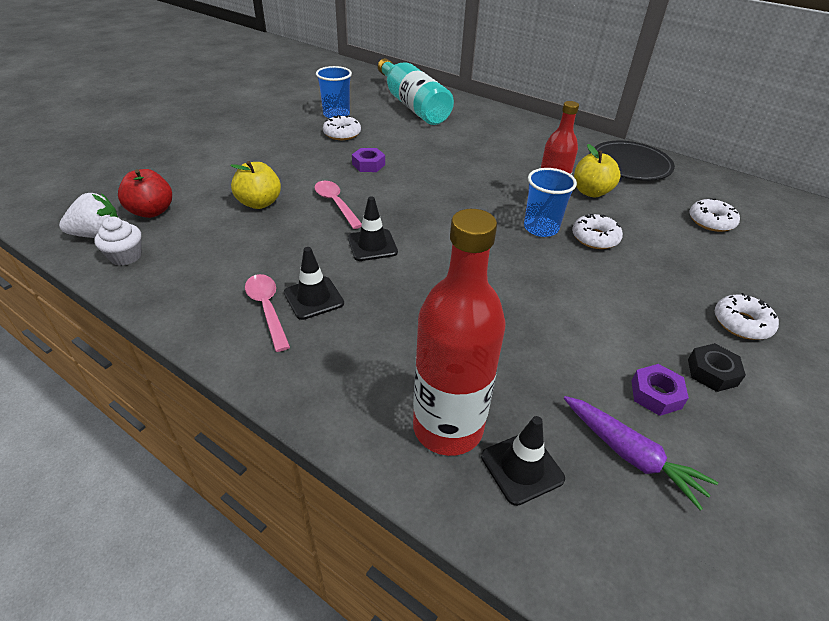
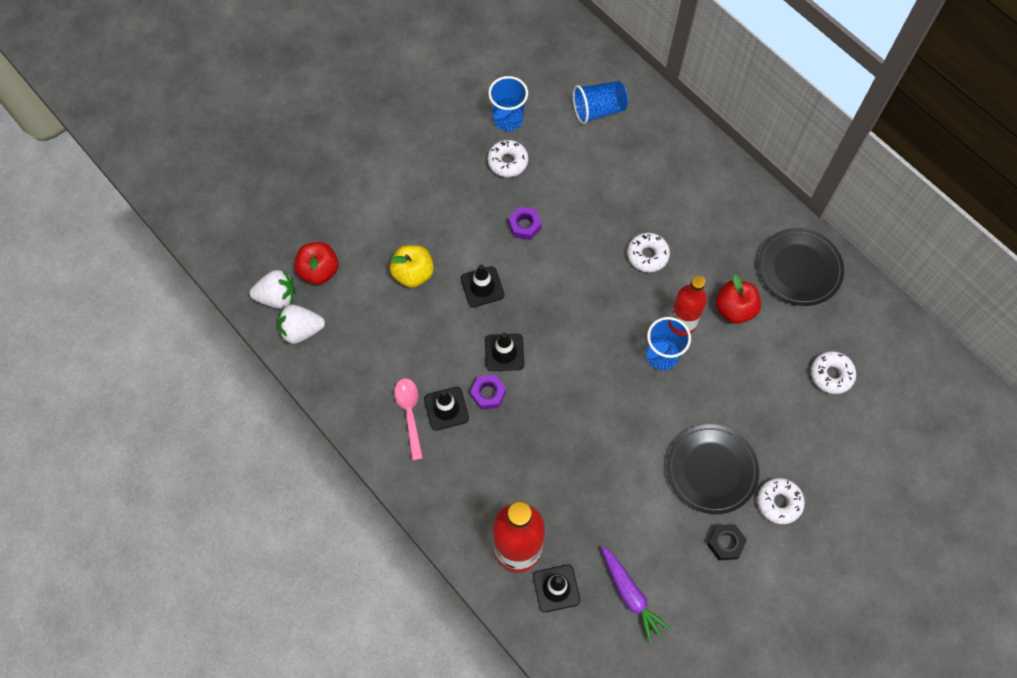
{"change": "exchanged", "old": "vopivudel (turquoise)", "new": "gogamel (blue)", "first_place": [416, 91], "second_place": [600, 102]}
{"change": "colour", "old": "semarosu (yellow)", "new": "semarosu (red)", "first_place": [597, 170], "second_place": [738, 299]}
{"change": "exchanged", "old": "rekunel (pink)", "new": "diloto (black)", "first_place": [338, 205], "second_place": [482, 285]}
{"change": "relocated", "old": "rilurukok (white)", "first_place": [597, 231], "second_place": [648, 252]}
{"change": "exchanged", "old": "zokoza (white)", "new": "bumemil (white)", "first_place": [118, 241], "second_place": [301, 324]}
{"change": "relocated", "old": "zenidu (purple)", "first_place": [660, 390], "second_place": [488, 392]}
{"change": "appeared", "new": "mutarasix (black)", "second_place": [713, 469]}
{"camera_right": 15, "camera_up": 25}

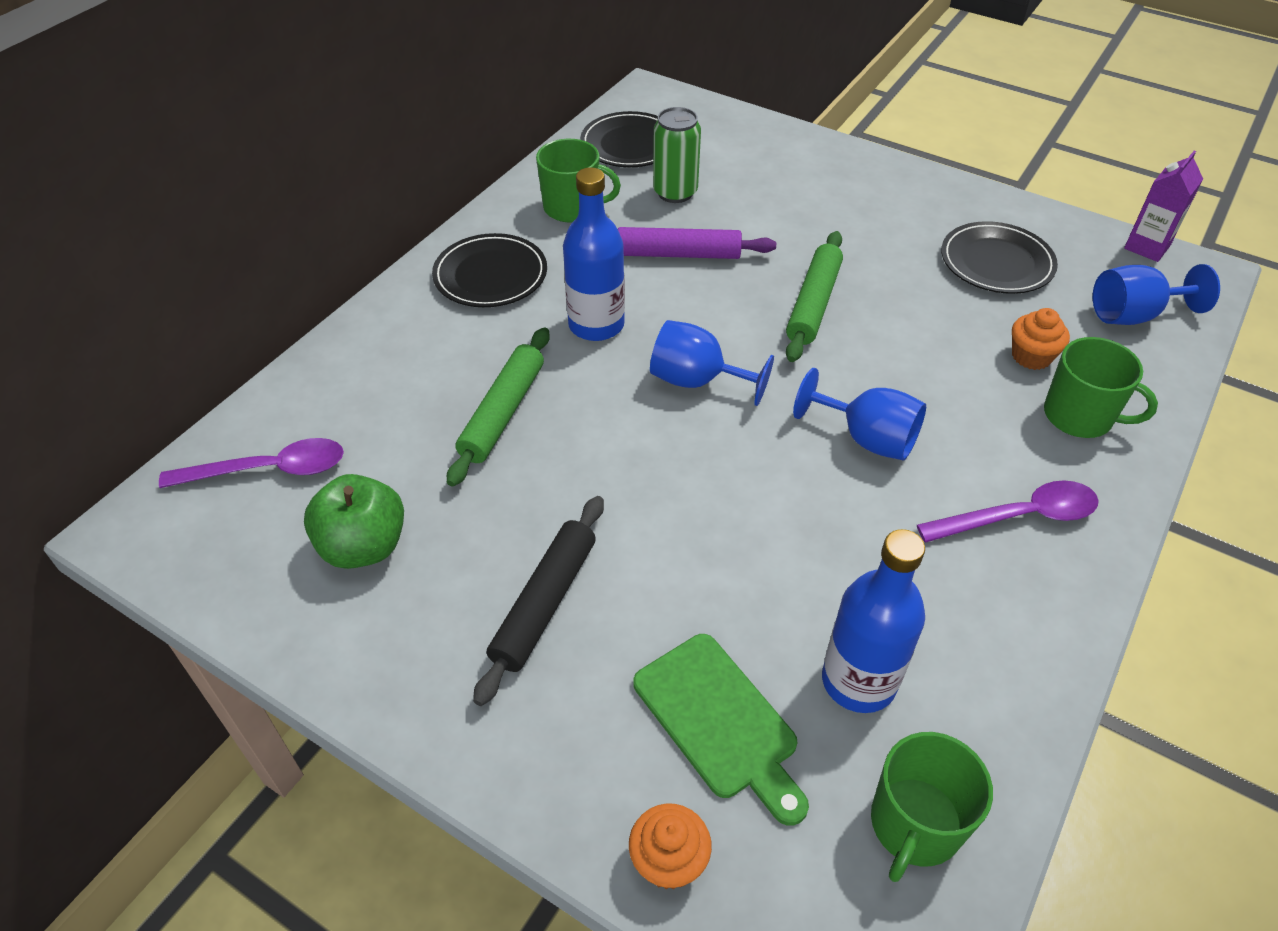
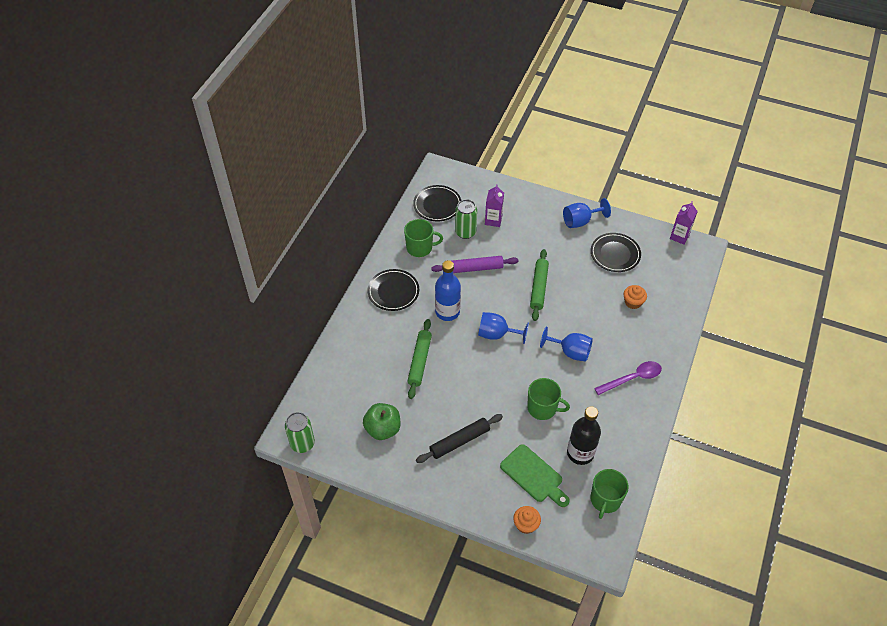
{"change": "relocated", "old": "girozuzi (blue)", "first_place": [1156, 294], "second_place": [587, 213]}
{"change": "relocated", "old": "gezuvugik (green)", "first_place": [1101, 387], "second_place": [548, 399]}
{"change": "missing", "old": "rekunel (purple)", "first_place": [251, 463]}
{"change": "spun", "old": "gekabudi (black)", "first_place": [538, 601], "second_place": [459, 438], "degrees": 45}
{"change": "colour", "old": "vopivudel (blue)", "new": "vopivudel (black)", "first_place": [873, 621], "second_place": [584, 435]}
{"change": "appeared", "new": "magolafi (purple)", "second_place": [494, 205]}
{"change": "appeared", "new": "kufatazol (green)", "second_place": [300, 432]}
{"camera_right": -10, "camera_up": 5}

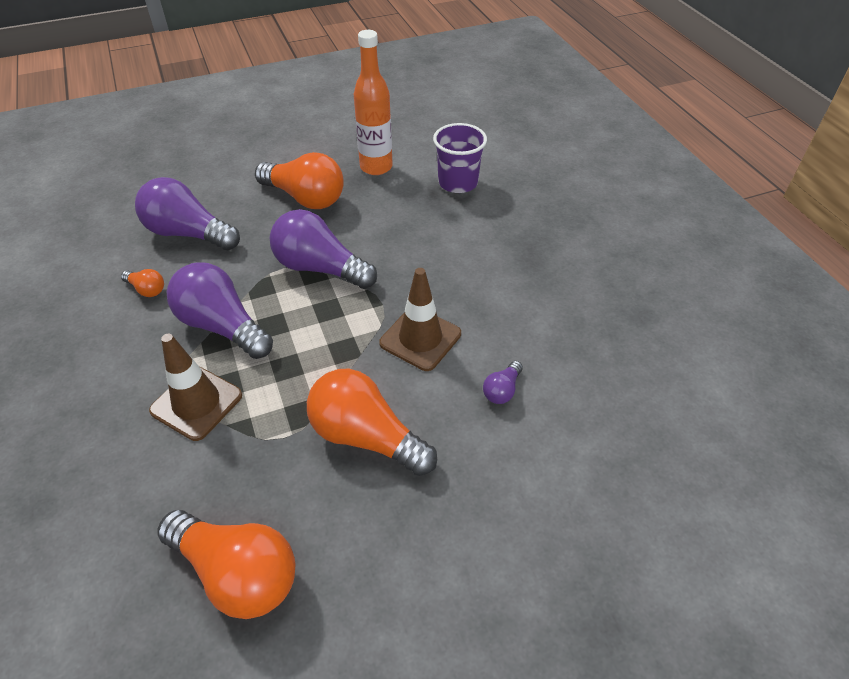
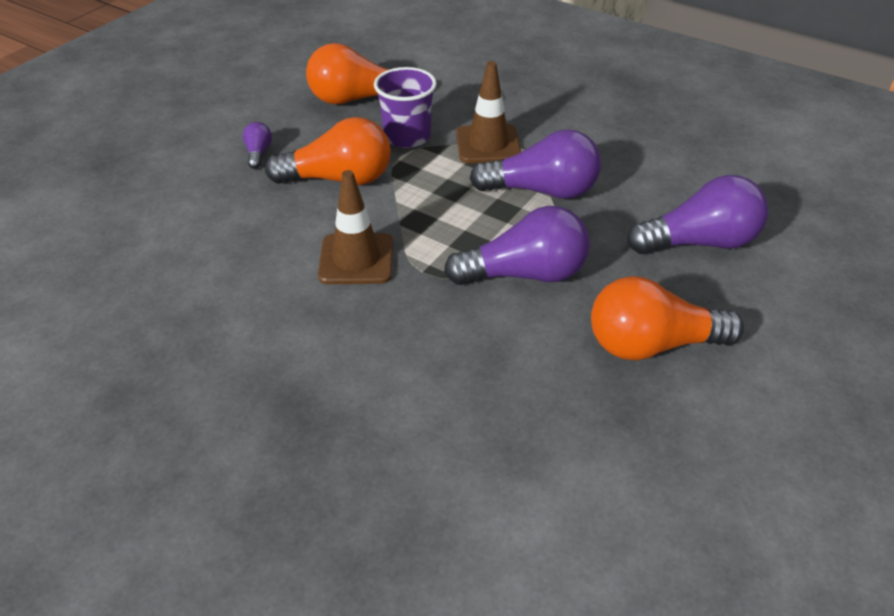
{"change": "missing", "old": "vopivudel (orange)", "first_place": [373, 102]}
{"change": "relocated", "old": "gogamel (purple)", "first_place": [460, 158], "second_place": [405, 107]}
{"change": "missing", "old": "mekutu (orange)", "first_place": [142, 283]}
{"change": "relocated", "old": "mekutu (purple)", "first_place": [503, 382], "second_place": [257, 145]}
{"camera_right": 145, "camera_up": -5}

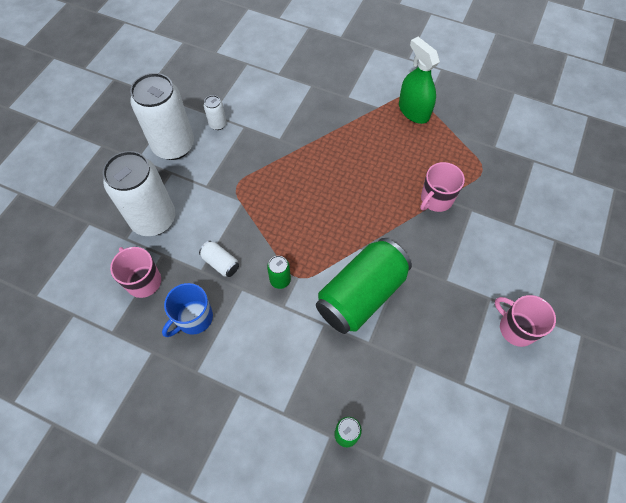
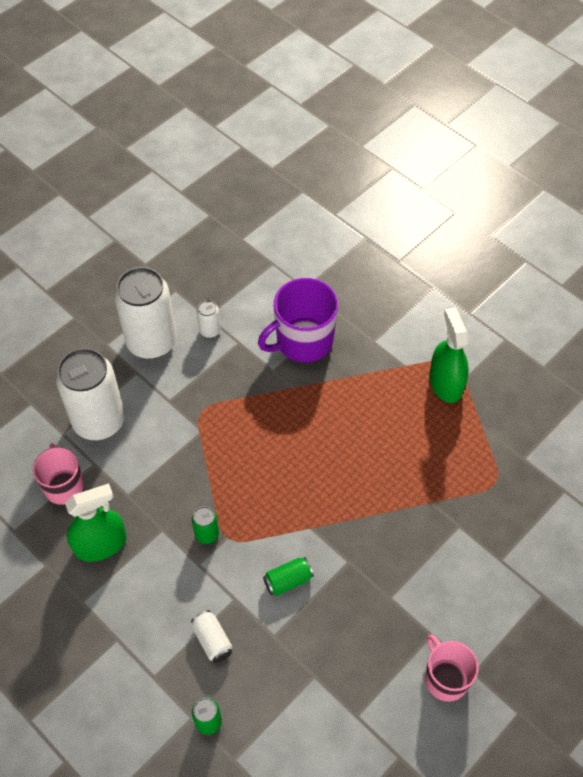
{"change": "missing", "old": "gezuvugik (pink)", "first_place": [442, 187]}
{"change": "size", "old": "kufatazol (green)", "first_place": [364, 286], "second_place": [288, 576], "factor": 0.43}
{"change": "relocated", "old": "kufatazol (white)", "first_place": [219, 259], "second_place": [211, 636]}
{"change": "exchanged", "old": "gezuvugik (blue)", "new": "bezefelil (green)", "first_place": [187, 310], "second_place": [96, 522]}
{"change": "appeared", "new": "gezuvugik (purple)", "second_place": [298, 320]}
{"camera_right": 20, "camera_up": -5}

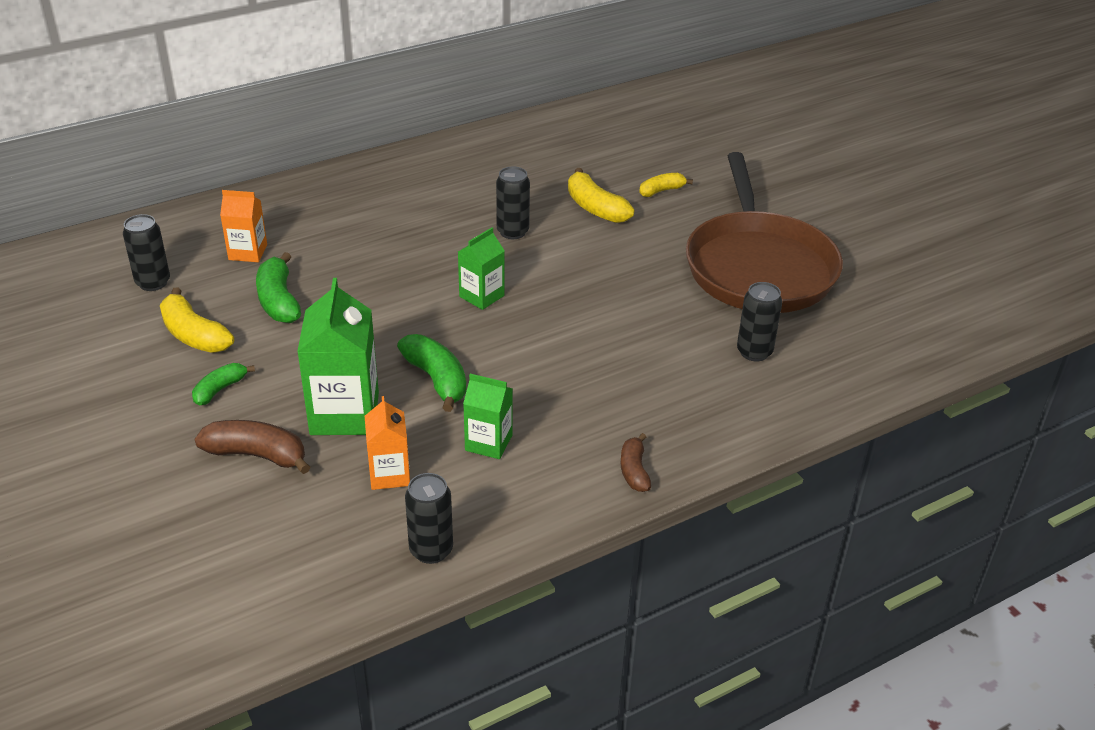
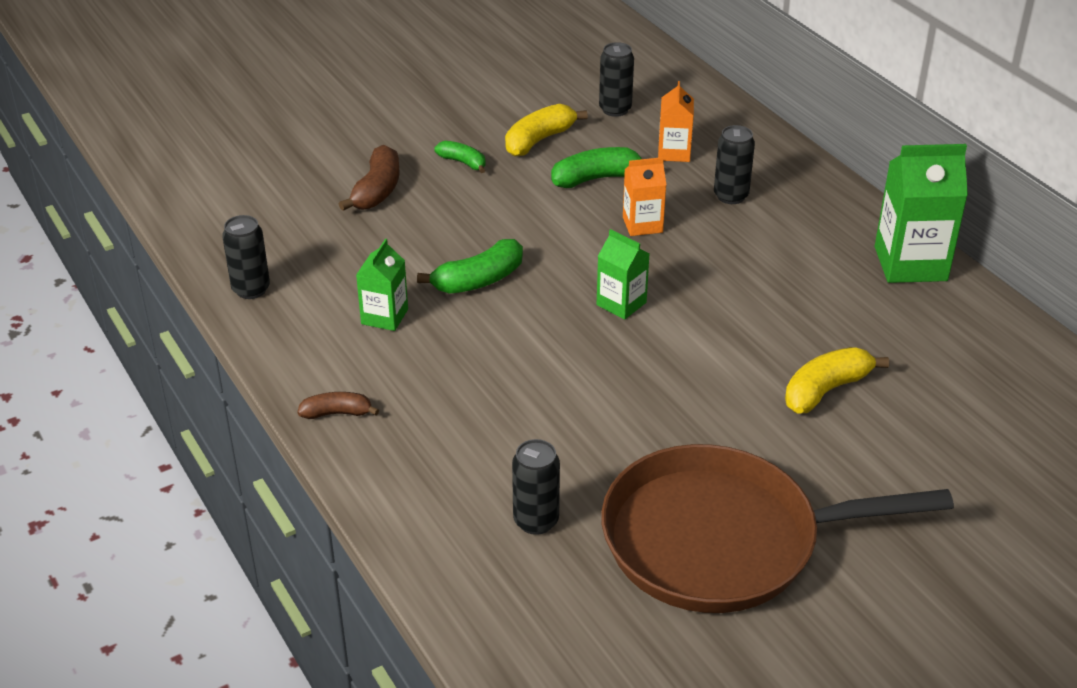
{"change": "relocated", "old": "kufatazol (black)", "first_place": [513, 203], "second_place": [734, 164]}
{"change": "missing", "old": "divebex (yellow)", "first_place": [666, 185]}
{"change": "relocated", "old": "magolafi (green)", "first_place": [338, 356], "second_place": [921, 213]}
{"change": "relocated", "old": "magolafi (orange)", "first_place": [387, 443], "second_place": [644, 196]}
{"camera_right": 90, "camera_up": 0}

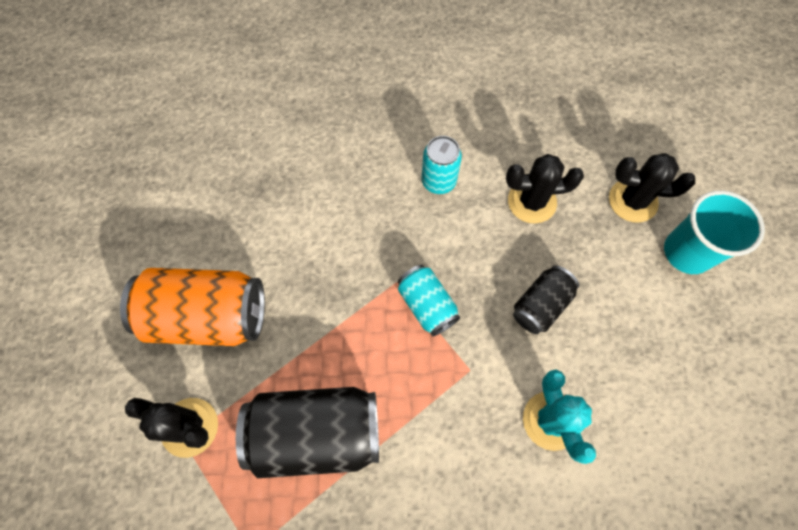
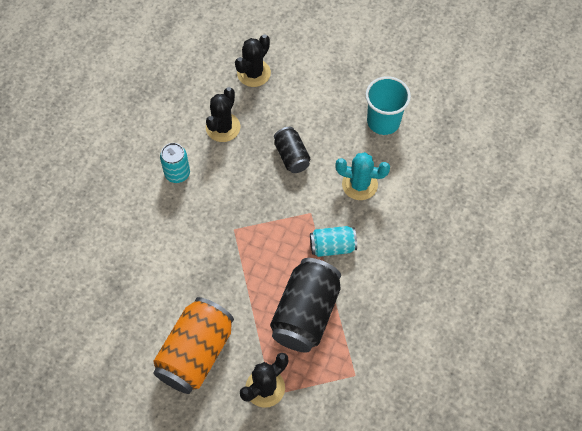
{"change": "relocated", "old": "gogamel (turquoise)", "first_place": [714, 232], "second_place": [388, 105]}
{"change": "relocated", "old": "kufatazol (turquoise)", "first_place": [429, 300], "second_place": [333, 241]}
{"camera_right": -65, "camera_up": -5}

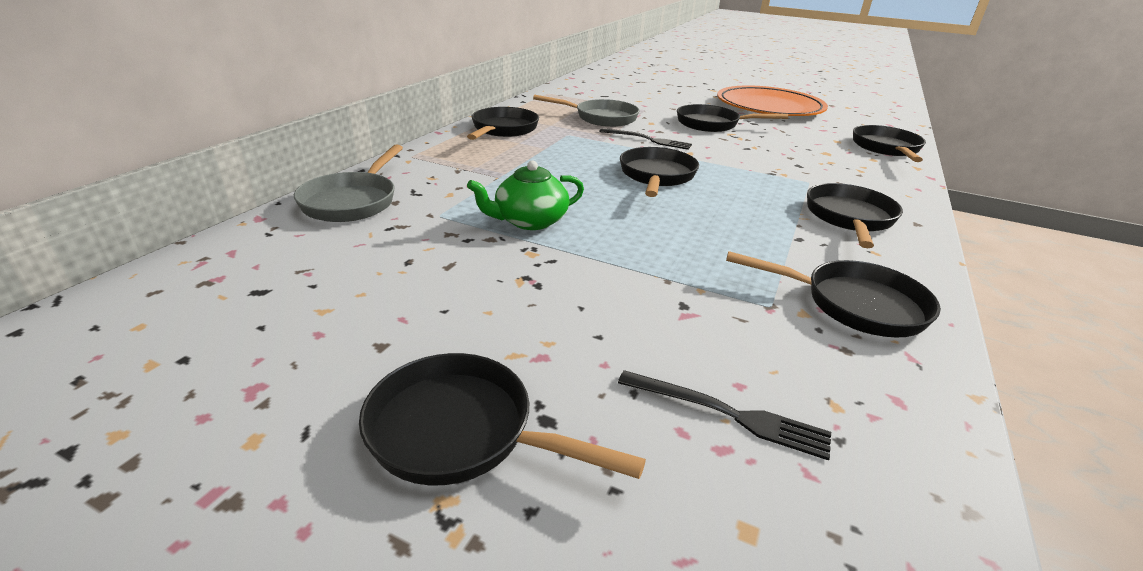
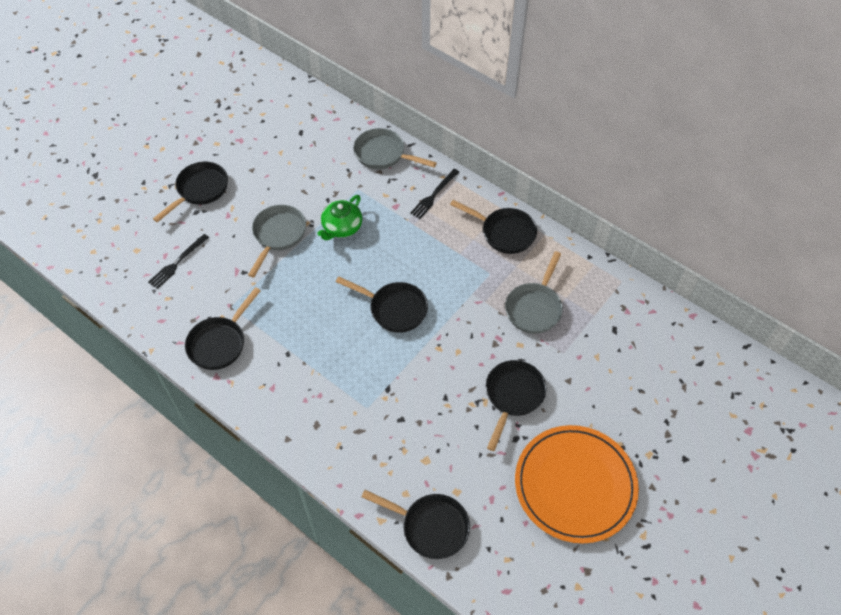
{"change": "relocated", "old": "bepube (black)", "first_place": [645, 139], "second_place": [434, 194]}
{"change": "spun", "old": "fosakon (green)", "first_place": [525, 195], "second_place": [339, 217], "degrees": -135}
{"change": "missing", "old": "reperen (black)", "first_place": [855, 215]}
{"change": "appeared", "new": "reperen (grey)", "second_place": [277, 241]}
{"camera_right": 105, "camera_up": 25}

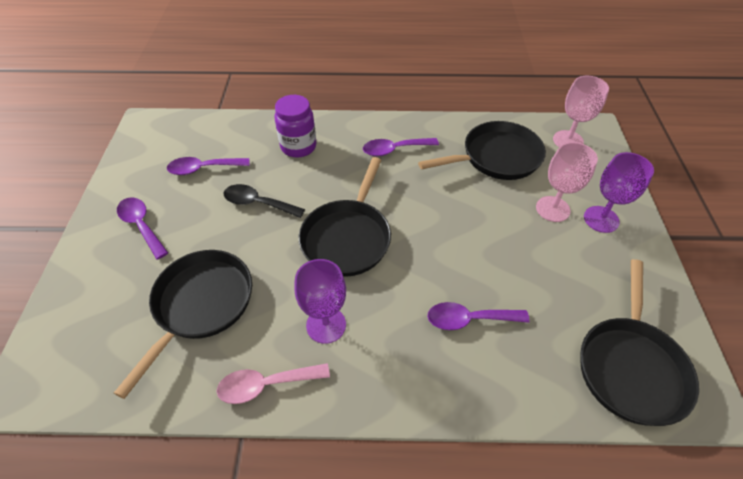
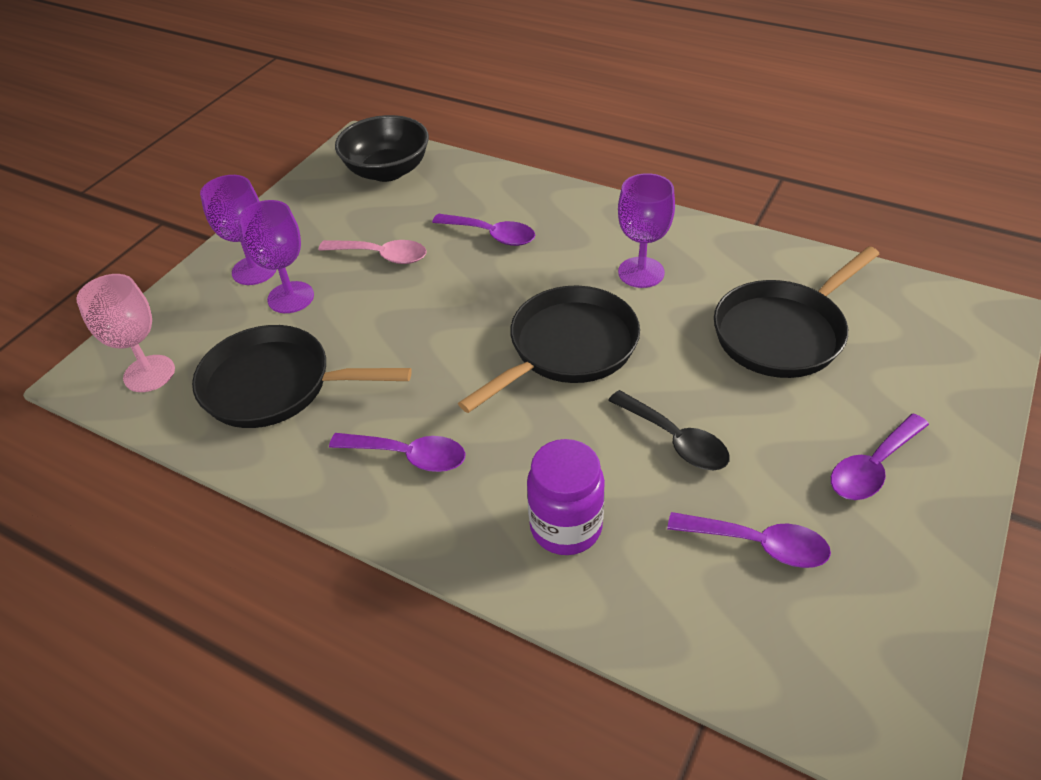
{"change": "colour", "old": "girozuzi (pink)", "new": "girozuzi (purple)", "first_place": [567, 182], "second_place": [276, 256]}
{"change": "spun", "old": "rekunel (purple)", "first_place": [142, 228], "second_place": [880, 456], "degrees": 60}
{"change": "exchanged", "old": "reperen (black)", "new": "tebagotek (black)", "first_place": [639, 342], "second_place": [382, 148]}
{"change": "relocated", "old": "rekunel (pink)", "first_place": [273, 383], "second_place": [373, 252]}
{"camera_right": -150, "camera_up": -5}

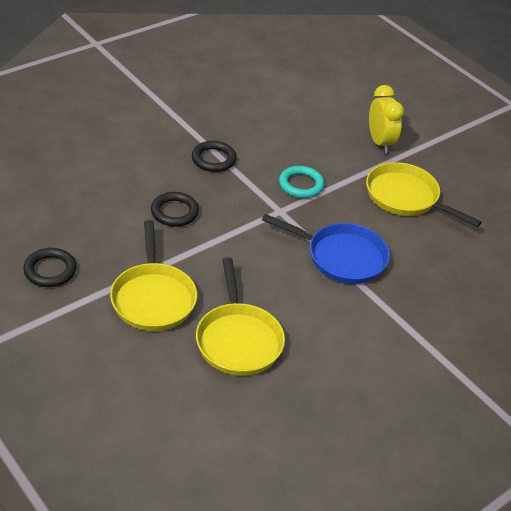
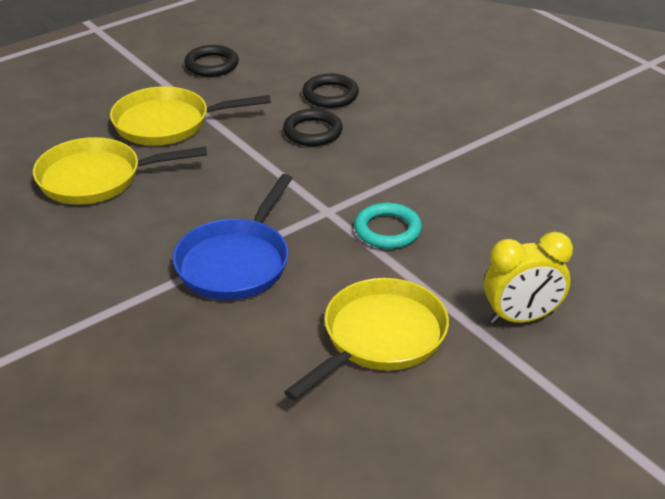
{"change": "relocated", "old": "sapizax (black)", "first_place": [214, 156], "second_place": [330, 91]}
{"camera_right": 95, "camera_up": -5}

